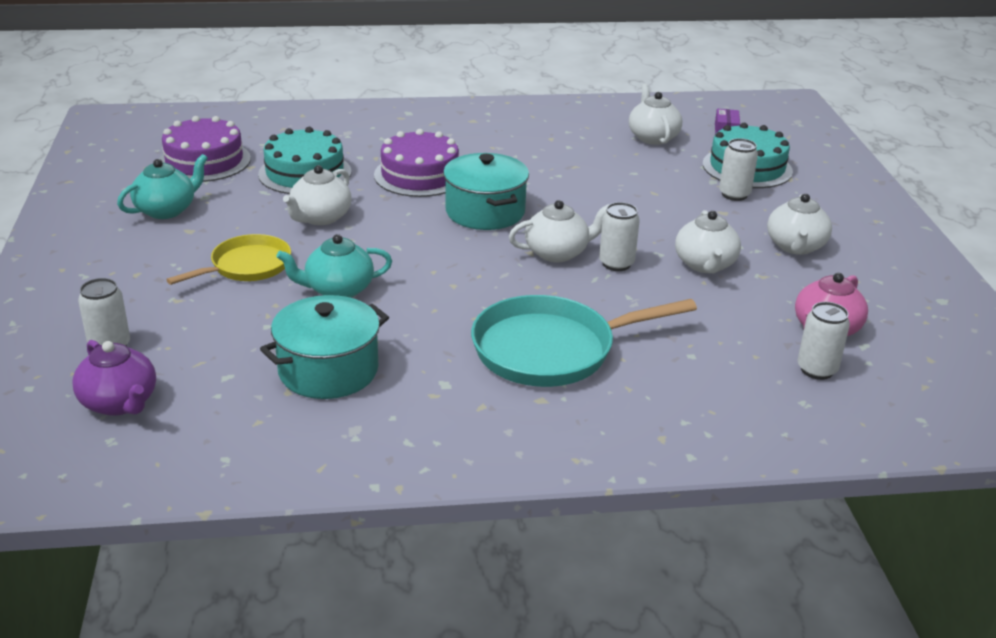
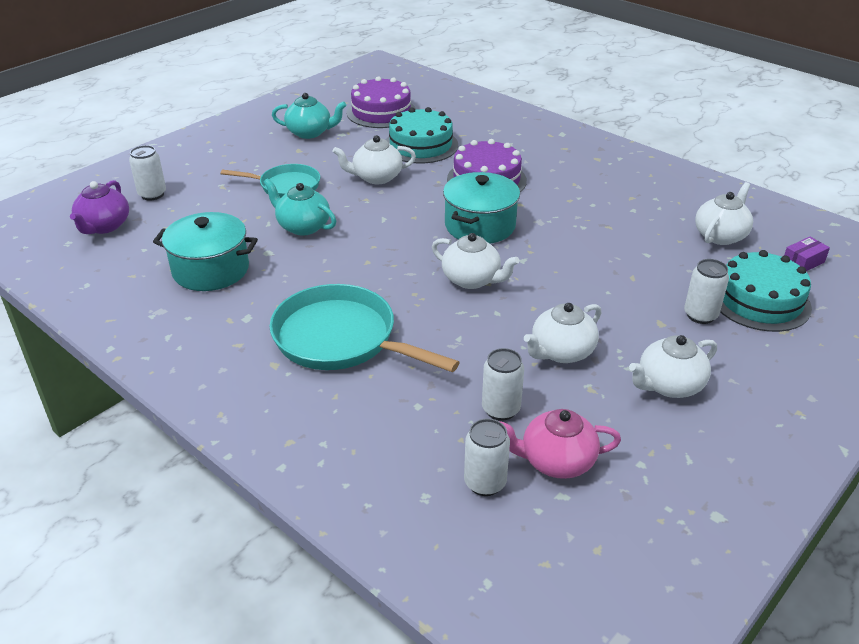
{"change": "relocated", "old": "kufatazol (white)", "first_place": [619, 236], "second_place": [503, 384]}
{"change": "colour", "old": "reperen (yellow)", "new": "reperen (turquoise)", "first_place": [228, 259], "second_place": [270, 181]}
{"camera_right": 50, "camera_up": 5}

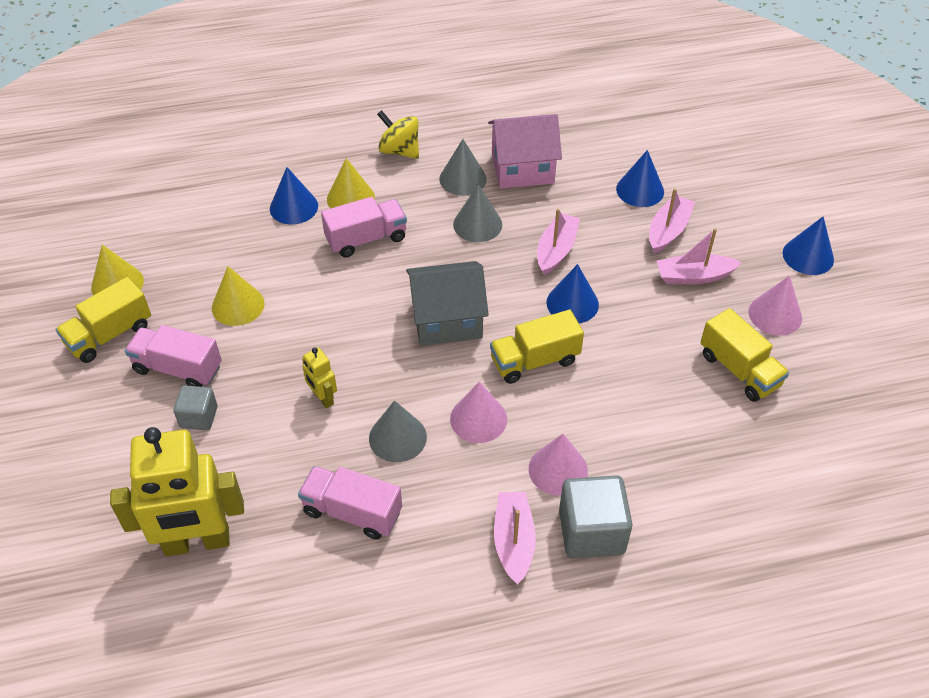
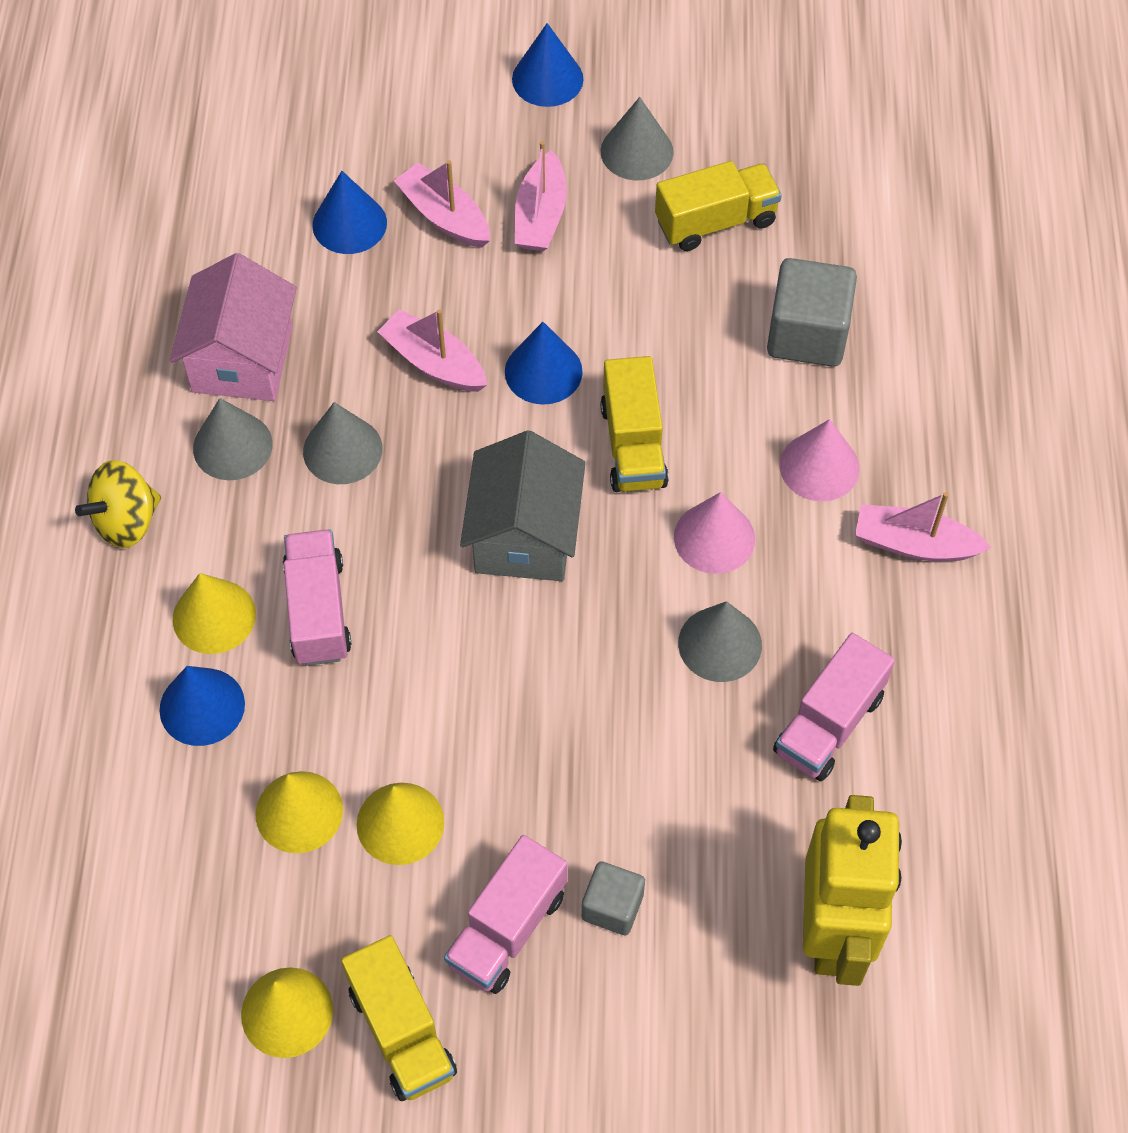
{"change": "colour", "old": "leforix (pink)", "new": "leforix (grey)", "first_place": [775, 305], "second_place": [637, 138]}
{"change": "missing", "old": "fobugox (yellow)", "first_place": [319, 377]}
{"change": "relocated", "old": "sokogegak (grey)", "first_place": [595, 517], "second_place": [812, 312]}
{"change": "appeared", "new": "leforix (yellow)", "second_place": [299, 812]}
{"camera_right": -75, "camera_up": 10}

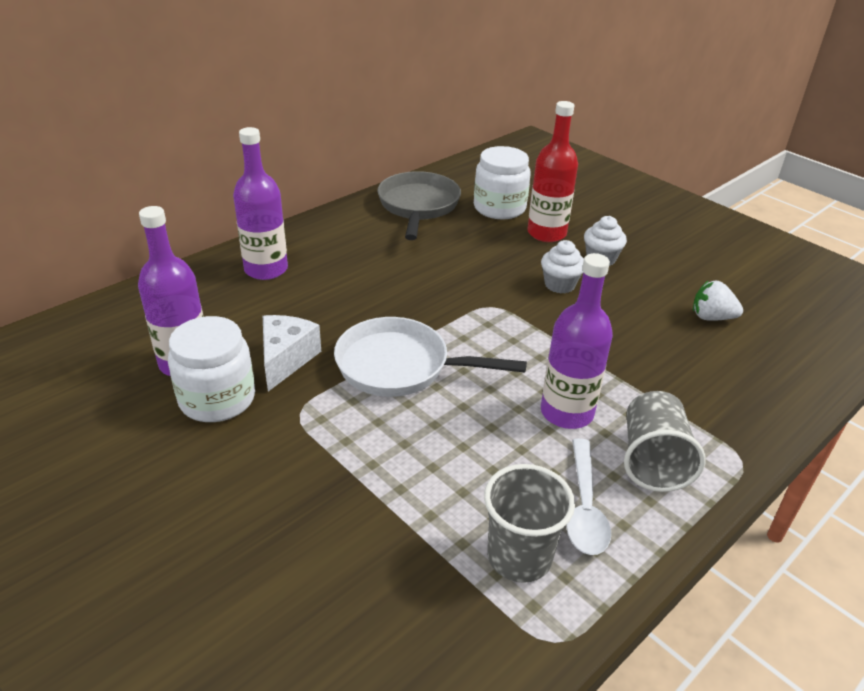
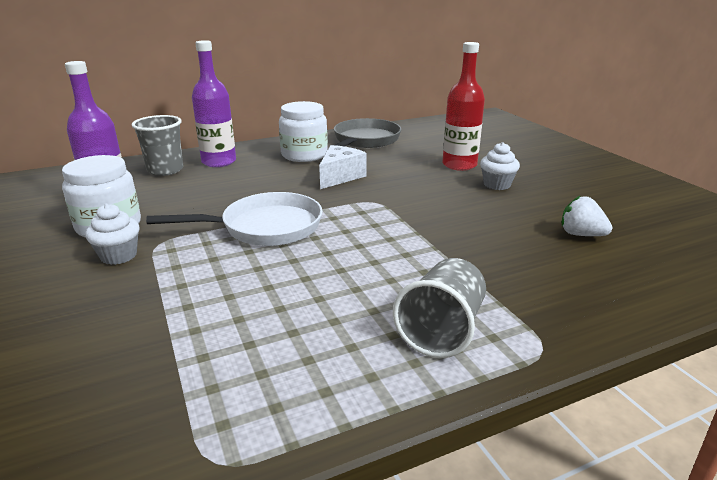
{"change": "relocated", "old": "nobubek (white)", "first_place": [502, 182], "second_place": [303, 131]}
{"change": "relocated", "old": "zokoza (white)", "first_place": [562, 266], "second_place": [112, 234]}
{"change": "missing", "old": "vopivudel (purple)", "first_place": [577, 341]}
{"change": "relocated", "old": "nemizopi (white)", "first_place": [292, 353], "second_place": [343, 167]}
{"change": "spun", "old": "reperen (white)", "first_place": [430, 357], "second_place": [234, 219], "degrees": 135}
{"change": "missing", "old": "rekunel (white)", "first_place": [588, 496]}
{"change": "relocated", "old": "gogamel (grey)", "first_place": [529, 523], "second_place": [157, 145]}
{"camera_right": 20, "camera_up": -10}

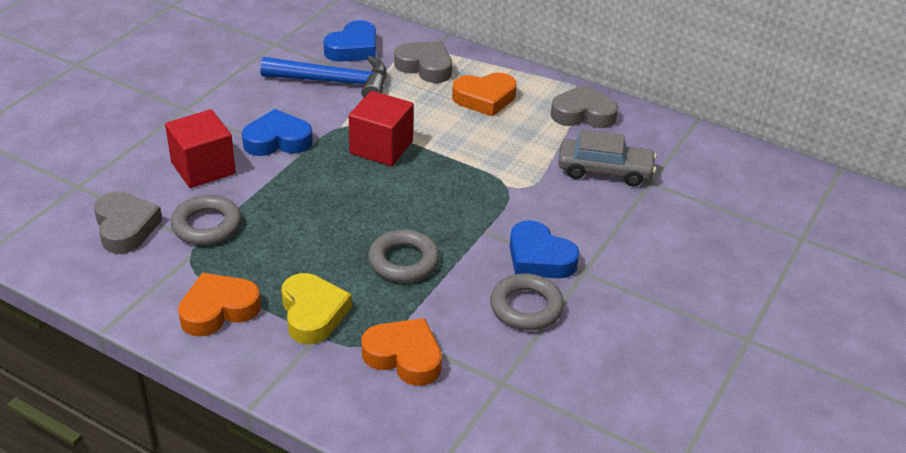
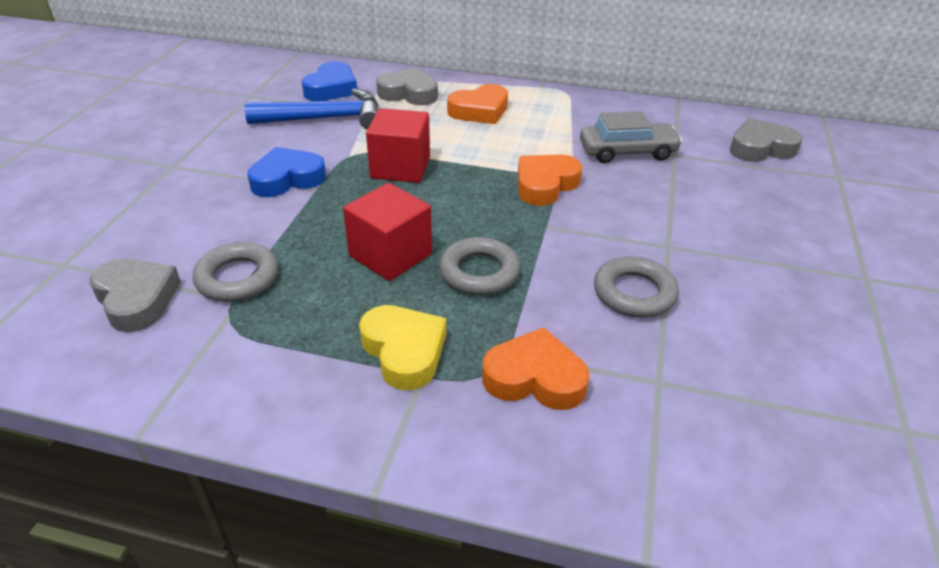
{"change": "relocated", "old": "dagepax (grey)", "first_place": [584, 106], "second_place": [766, 140]}
{"change": "relocated", "old": "sokogegak (red)", "first_place": [200, 148], "second_place": [387, 232]}
{"change": "missing", "old": "dagepax (blue)", "first_place": [544, 249]}
{"change": "relocated", "old": "dagepax (orange)", "first_place": [219, 305], "second_place": [550, 180]}
{"camera_right": -15, "camera_up": 0}

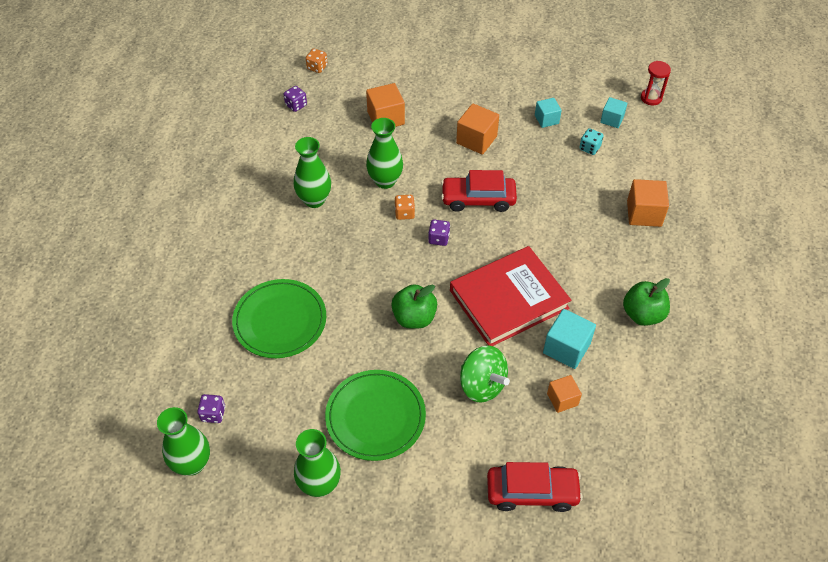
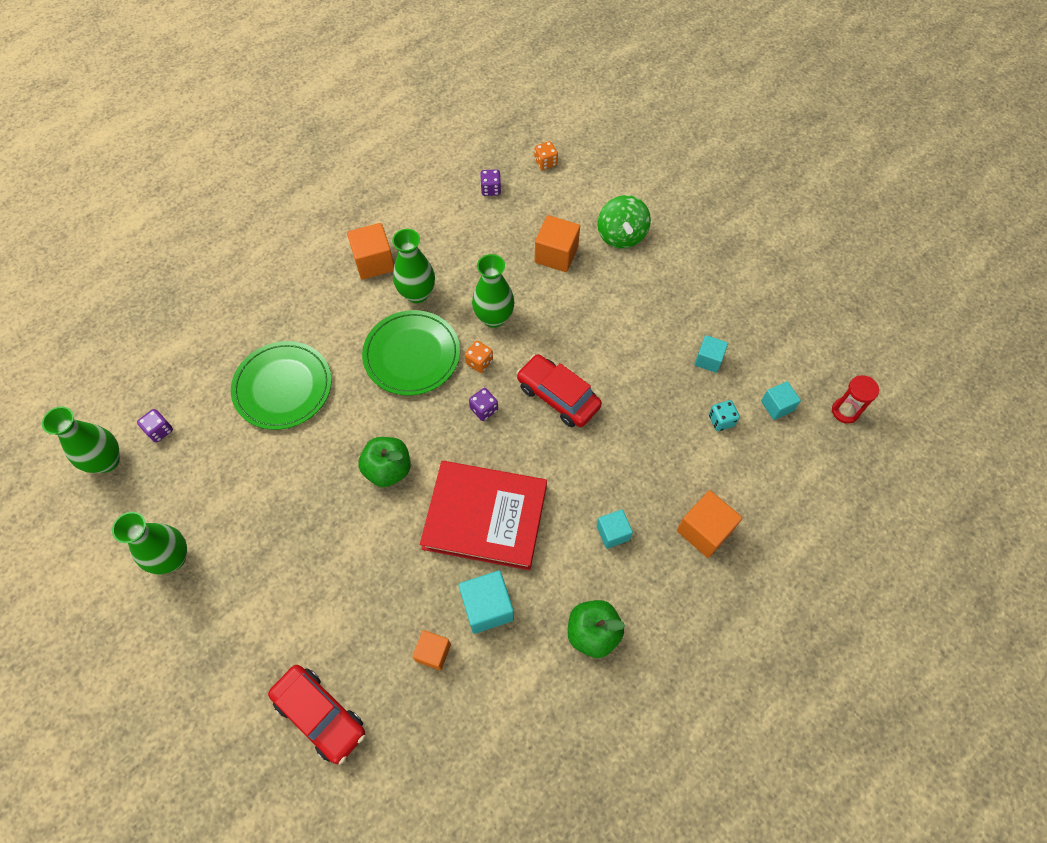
{"change": "relocated", "old": "sokogegak (orange)", "first_place": [477, 129], "second_place": [370, 251]}
{"change": "relocated", "old": "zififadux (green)", "first_place": [485, 374], "second_place": [624, 222]}
{"change": "relocated", "old": "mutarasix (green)", "first_place": [375, 415], "second_place": [411, 353]}
{"change": "appeared", "new": "sokogegak (turquoise)", "second_place": [615, 529]}
{"camera_right": 40, "camera_up": 10}

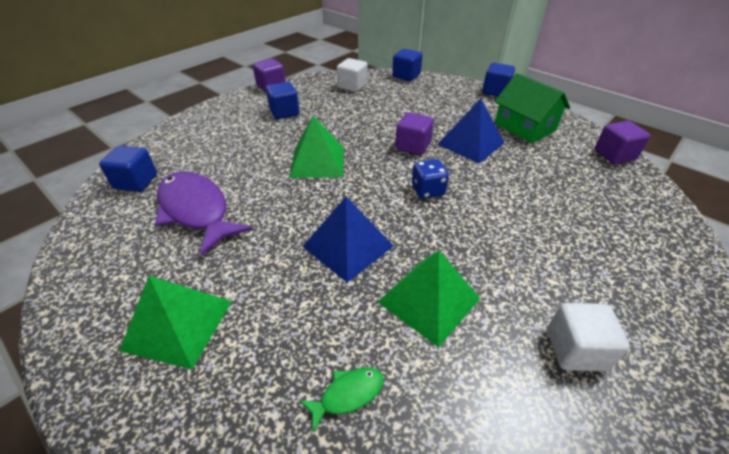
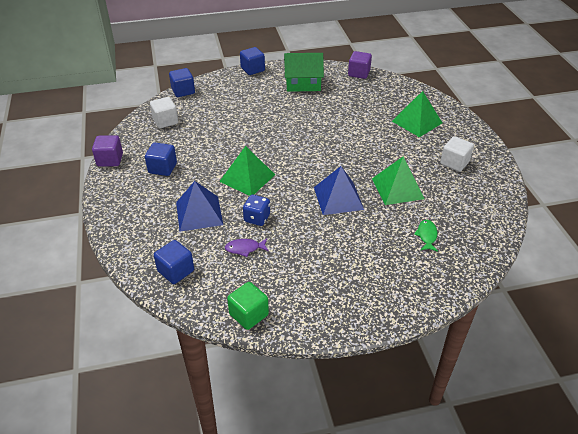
{"change": "relocated", "old": "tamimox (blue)", "first_place": [470, 131], "second_place": [199, 206]}
{"change": "missing", "old": "sokogegak (purple)", "first_place": [414, 133]}
{"change": "relocated", "old": "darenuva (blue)", "first_place": [430, 179], "second_place": [256, 210]}
{"change": "size", "old": "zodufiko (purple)", "first_place": [204, 214], "second_place": [247, 247], "factor": 0.44}
{"change": "relocated", "old": "tamimox (green)", "first_place": [175, 322], "second_place": [417, 114]}
{"change": "appeared", "new": "sokogegak (green)", "second_place": [248, 306]}
{"camera_right": -55, "camera_up": 0}

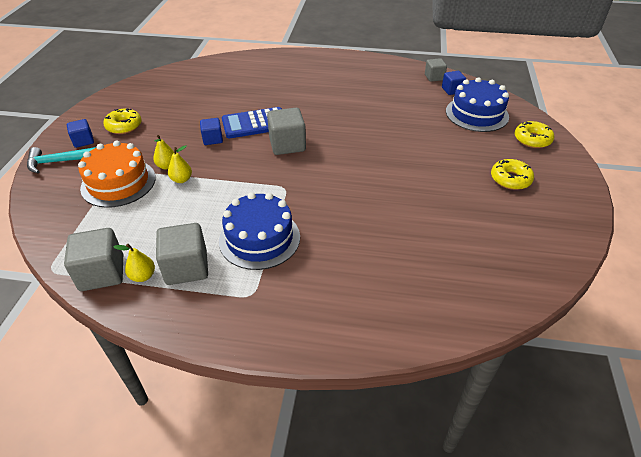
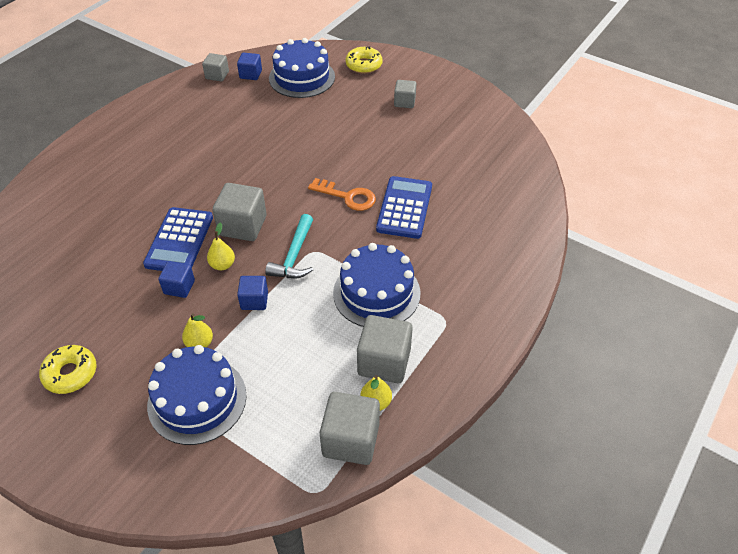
{"change": "relocated", "old": "sokogegak (blue)", "first_place": [80, 133], "second_place": [252, 293]}
{"change": "colour", "old": "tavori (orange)", "new": "tavori (blue)", "first_place": [117, 174], "second_place": [197, 395]}
{"change": "relocated", "old": "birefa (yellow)", "first_place": [180, 164], "second_place": [221, 246]}
{"change": "relocated", "old": "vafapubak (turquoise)", "first_place": [62, 160], "second_place": [289, 246]}
{"change": "exchanged", "old": "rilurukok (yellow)", "new": "sokogegak (grey)", "first_place": [512, 174], "second_place": [405, 94]}
{"change": "appeared", "new": "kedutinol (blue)", "second_place": [404, 207]}
{"change": "appeared", "new": "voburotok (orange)", "second_place": [342, 194]}
{"camera_right": -65, "camera_up": 5}

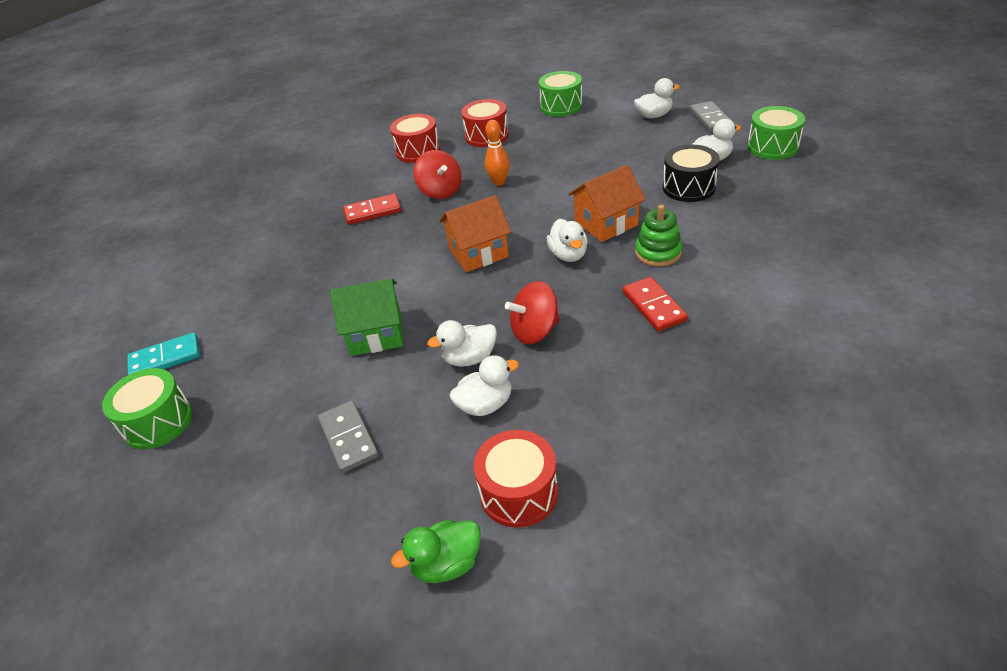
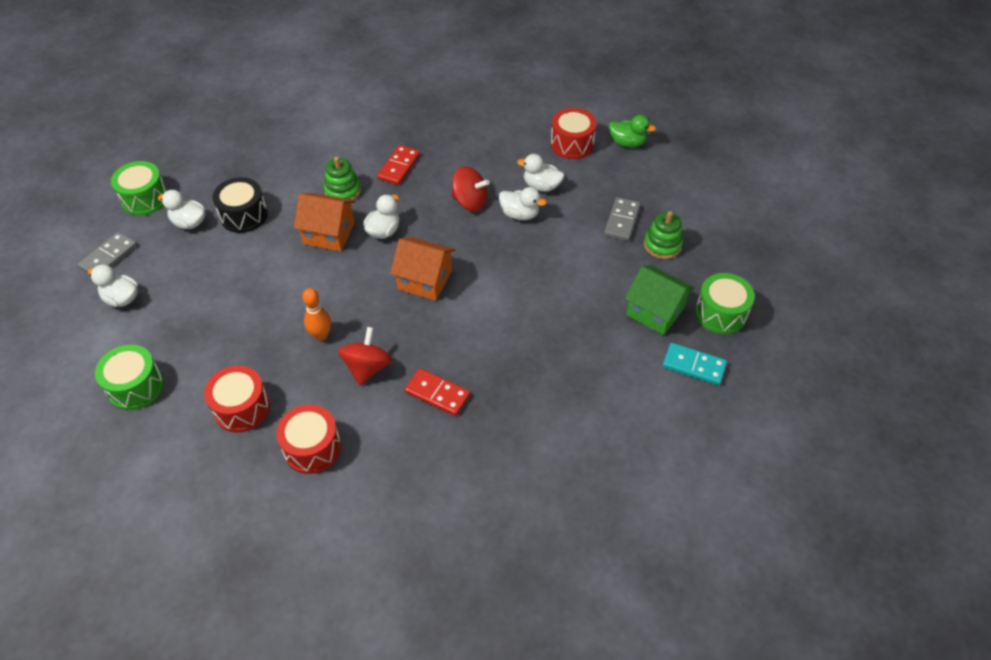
{"change": "relocated", "old": "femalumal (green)", "first_place": [366, 317], "second_place": [660, 300]}
{"change": "appeared", "new": "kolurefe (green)", "second_place": [663, 235]}
{"camera_right": -140, "camera_up": 10}

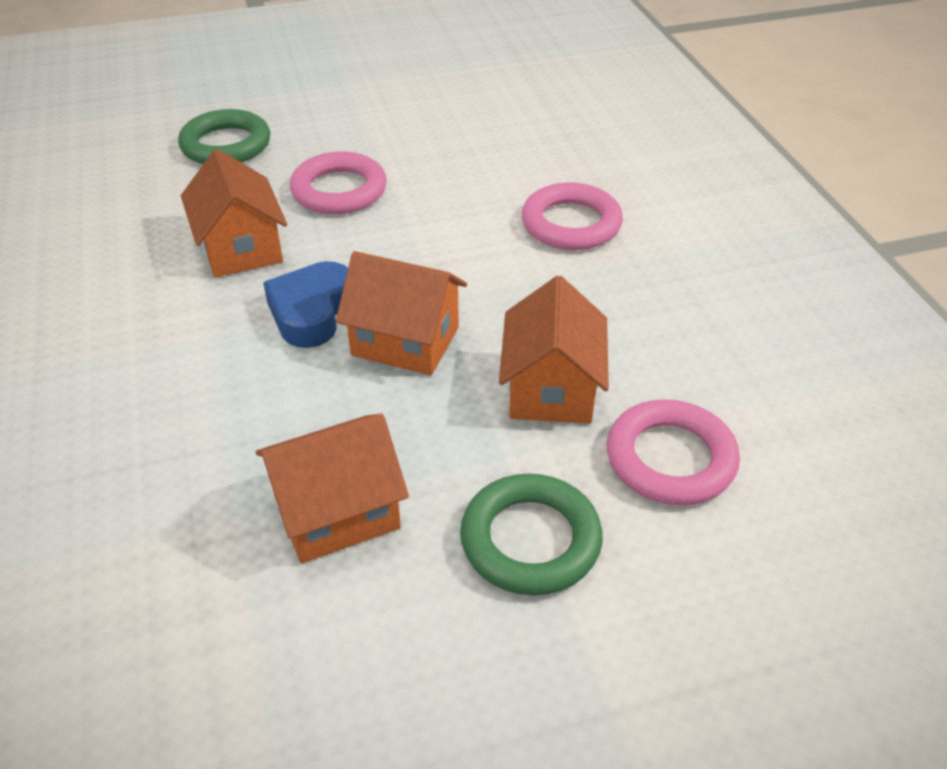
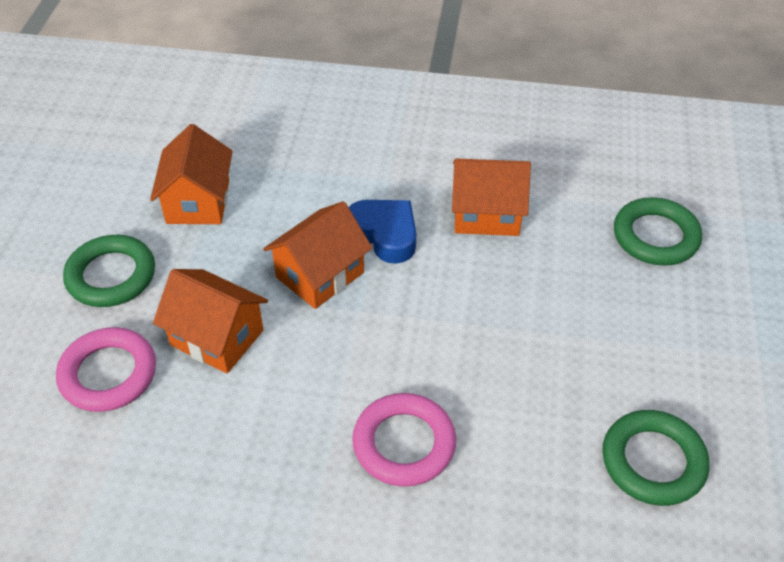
{"change": "missing", "old": "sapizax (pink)", "first_place": [338, 182]}
{"change": "appeared", "new": "sapizax (green)", "second_place": [655, 458]}
{"camera_right": 115, "camera_up": 5}

